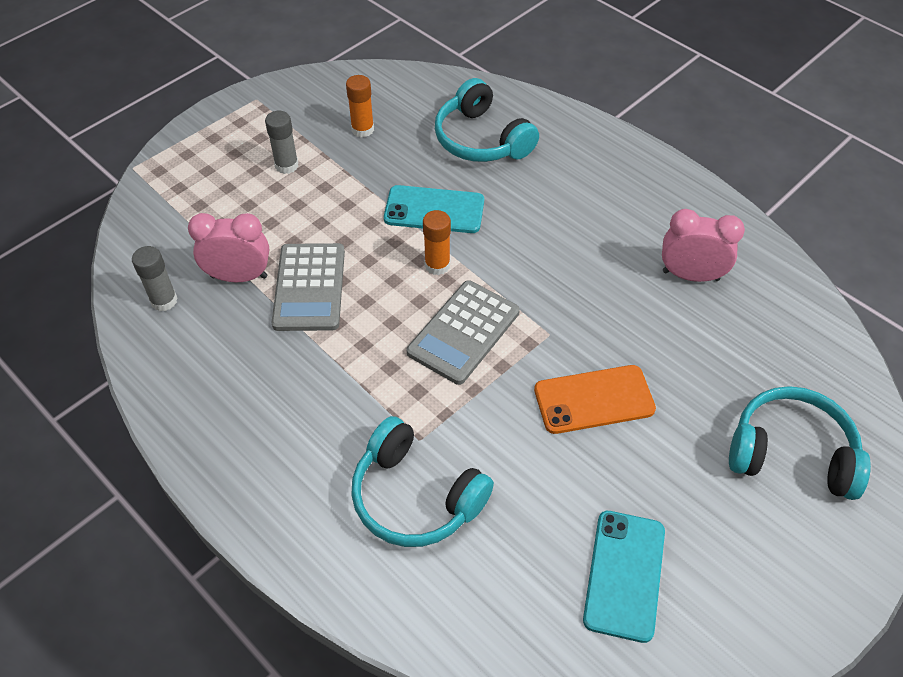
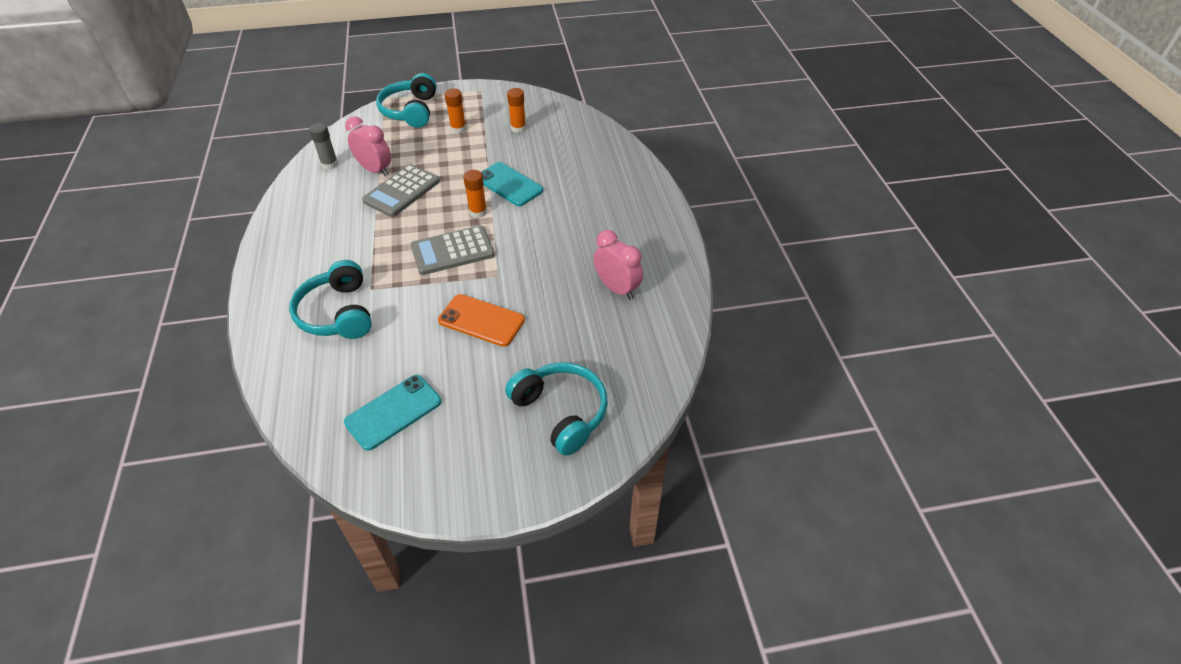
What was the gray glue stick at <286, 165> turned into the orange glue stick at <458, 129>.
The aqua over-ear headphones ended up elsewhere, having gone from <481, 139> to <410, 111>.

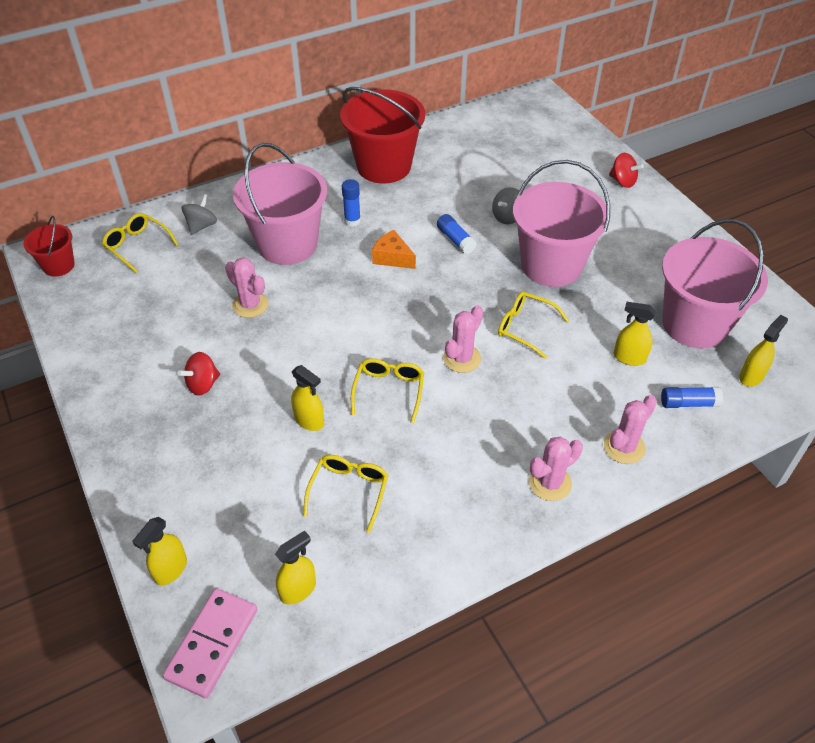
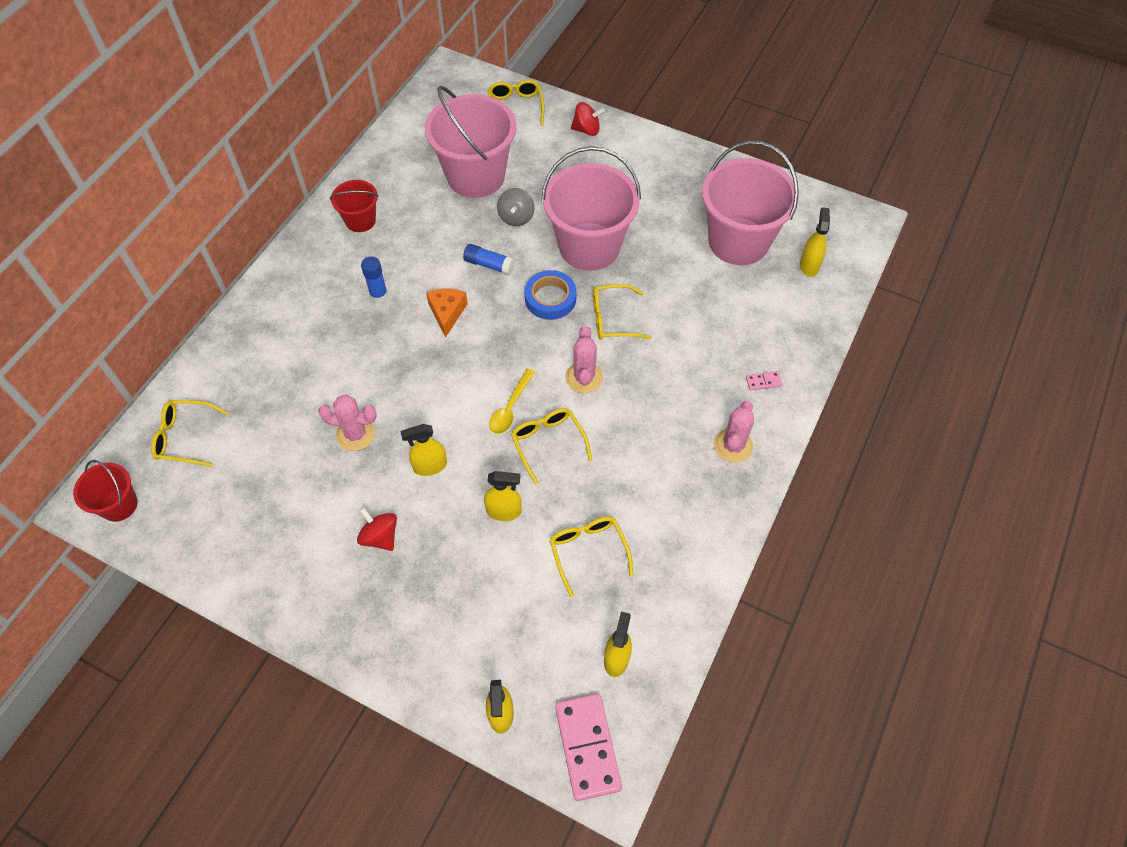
The red whirligig at <203, 384> ended up facing another way, 120 degrees clockwise from before.
The second view lost the gray whirligig at <201, 226>.
The rose-pink sand bucket ended up elsewhere, having gone from <287, 244> to <476, 176>.
The size of the red sand bucket at <384, 166> changed by a factor of 0.50.
The orange piece of cheese at <392, 257> ended up facing another way, 90 degrees clockwise from before.
Where the rose-pink prickly plant stood at <624, 447>, the rose-pink domino tile came to stand at <763, 381>.
The bright yellow spray cleaner ended up elsewhere, having gone from <629, 358> to <430, 466>.
The second view lost the cobalt glue stick at <688, 403>.
The second view gained the bright yellow glasses at <515, 107>.
The second view gained the bright yellow tablespoon at <510, 408>.
The second view gained the cobalt roll of tape at <550, 298>.

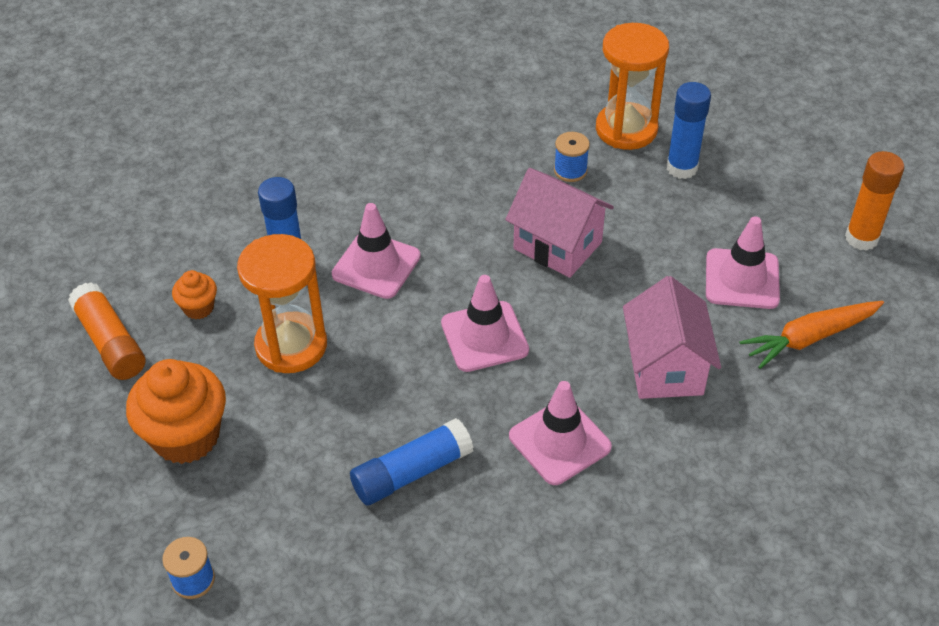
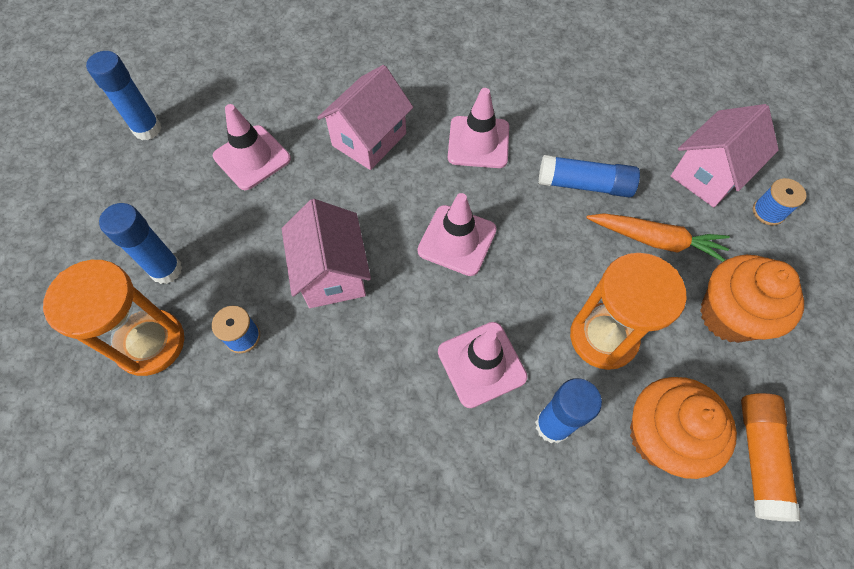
The size of the orange fairy cake at <198, 308> changed by a factor of 2.01.
The orange toy carrot ended up elsewhere, having gone from <810, 338> to <656, 240>.
What was the orange glue stick at <861, 238> turned into the cobalt glue stick at <147, 129>.
The second view gained the rose-pink house at <708, 175>.

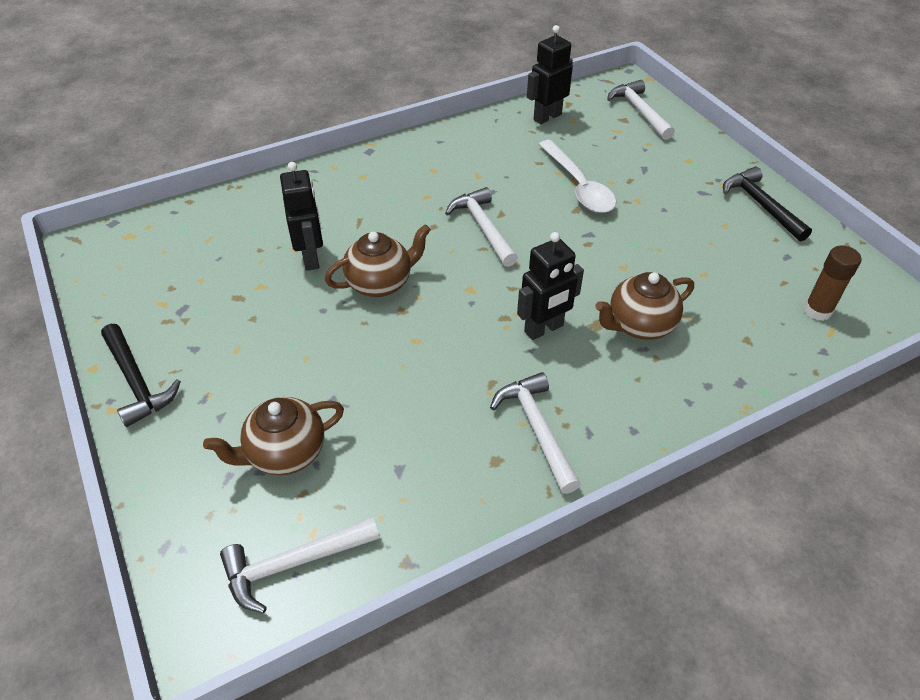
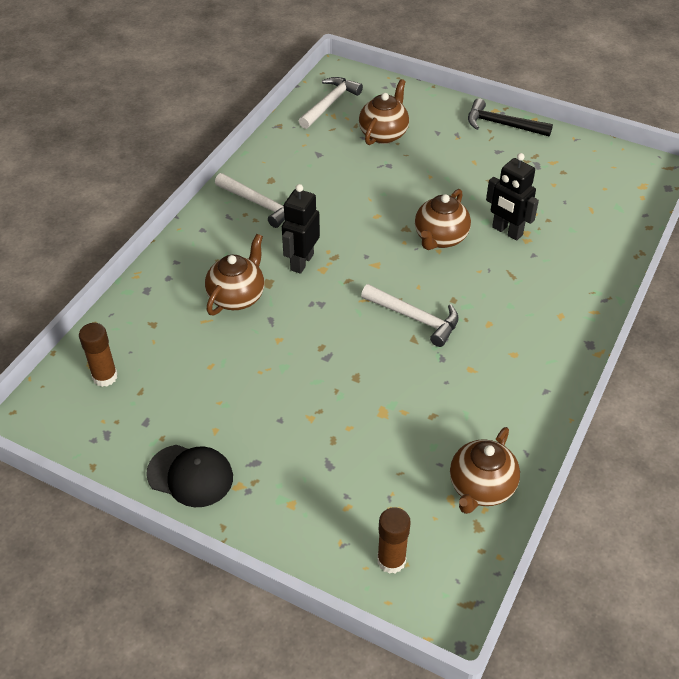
Where the black robot stood at <547, 117>, the brown tea pot came to stand at <481, 488>.
The second view lost the white tablespoon at <578, 186>.
Where the white carpenter's hammer stood at <639, 111>, the brown glue stick came to stand at <391, 560>.
Where the black carpenter's hammer stood at <761, 205>, the black baseball cap came to stand at <190, 475>.

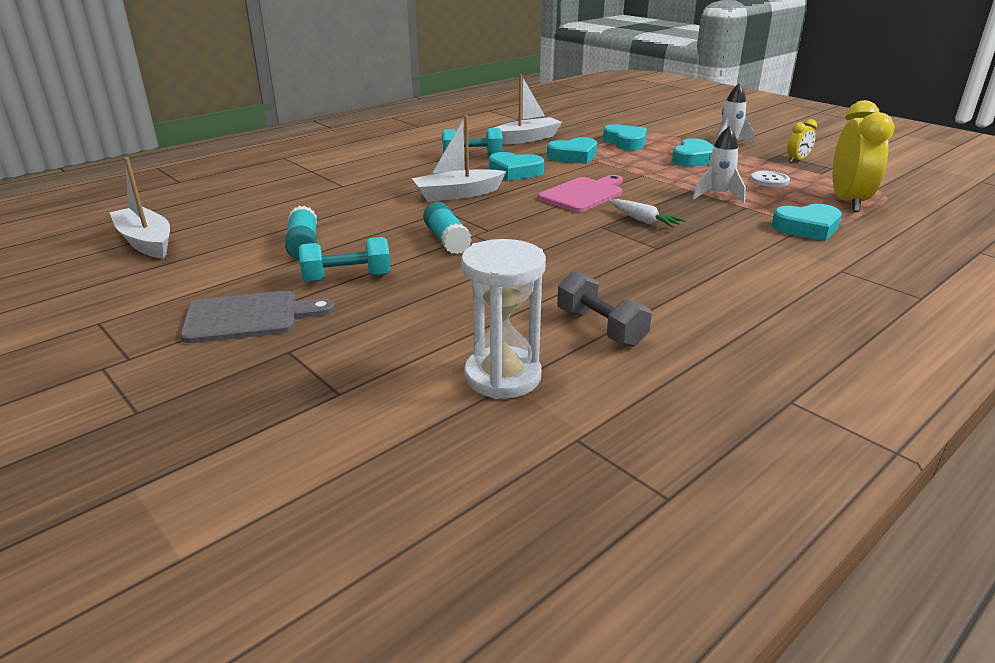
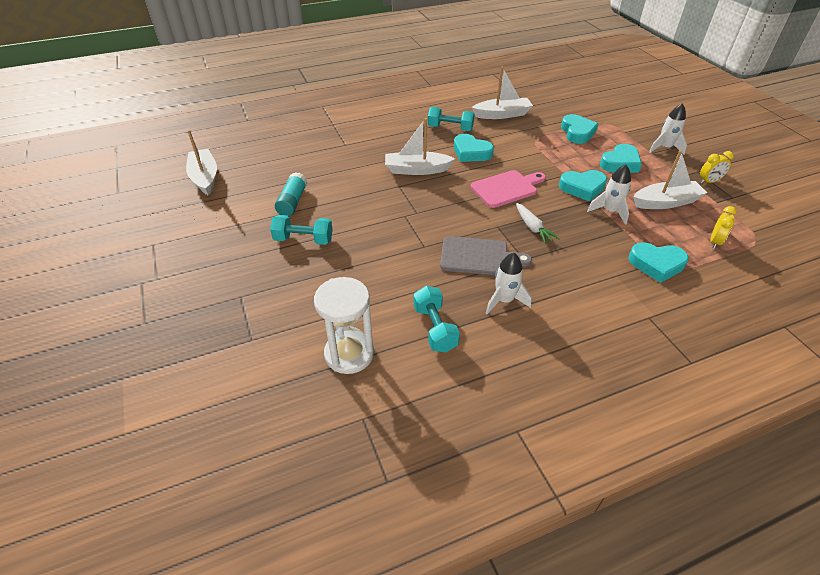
The gray chopping board ended up elsewhere, having gone from <249, 317> to <478, 257>.
The second view lost the aqua glue stick at <447, 240>.
The aqua heart shape ended up elsewhere, having gone from <573, 156> to <582, 188>.
What was the gray hand weight at <600, 328> turned into the aqua hand weight at <435, 328>.
Where the white sewing button stood at <769, 180>, the white toy boat came to stand at <665, 202>.
The size of the bright yellow clock at <848, 202> changed by a factor of 0.48.
The second view gained the white rocket at <504, 300>.

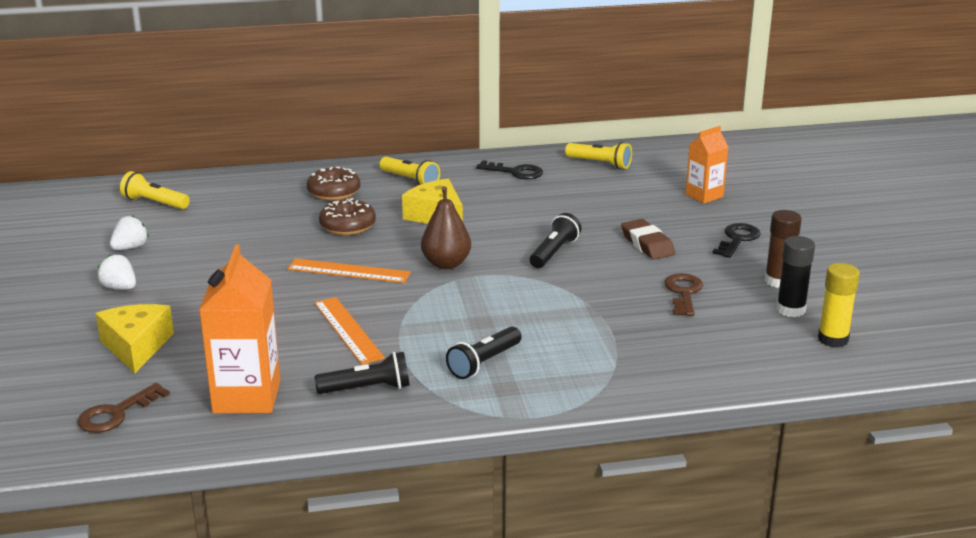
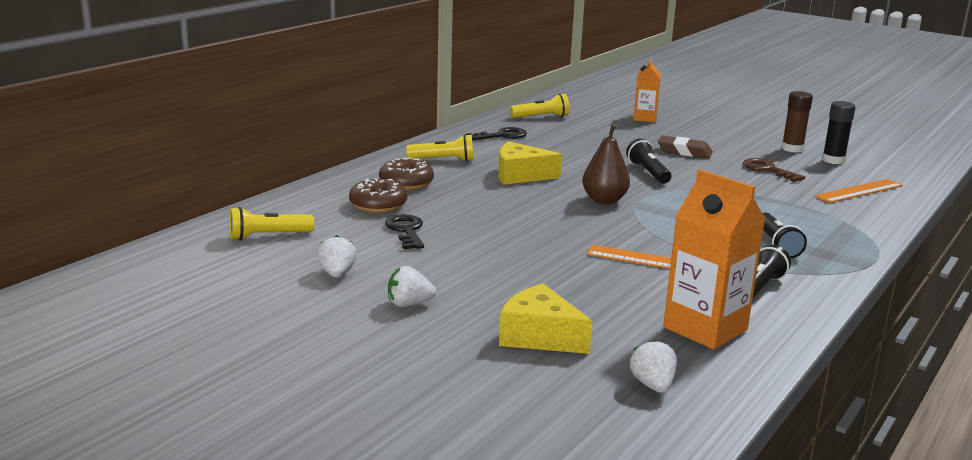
Where the brown latchkey stood at <116, 413>, the white strawberry came to stand at <652, 385>.
The orange ruler ended up elsewhere, having gone from <349, 271> to <858, 191>.
The brown glazed donut ended up elsewhere, having gone from <347, 226> to <378, 205>.
The black latchkey ended up elsewhere, having gone from <737, 239> to <406, 231>.
The second view lost the bright yellow glue stick at <833, 339>.

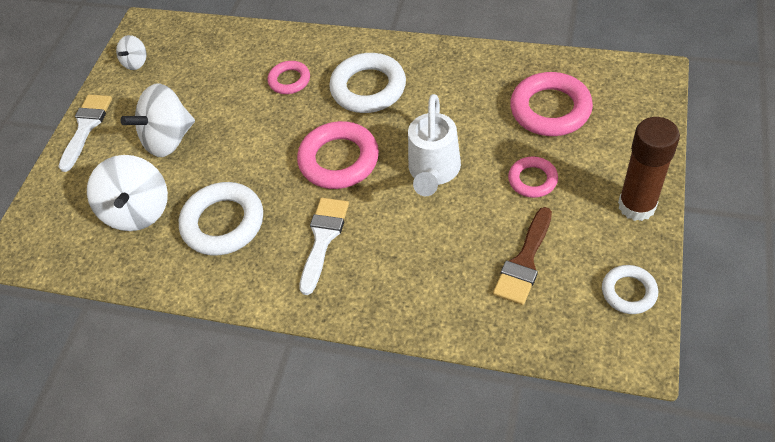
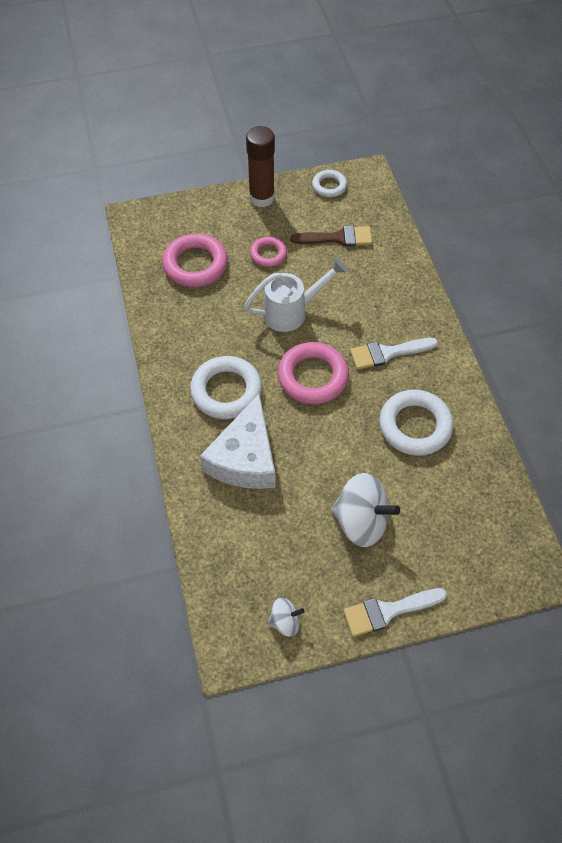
The second view lost the white whirligig at <138, 211>.
Where the rose-pink torus stood at <289, 80>, the white piece of cheese came to stand at <245, 458>.

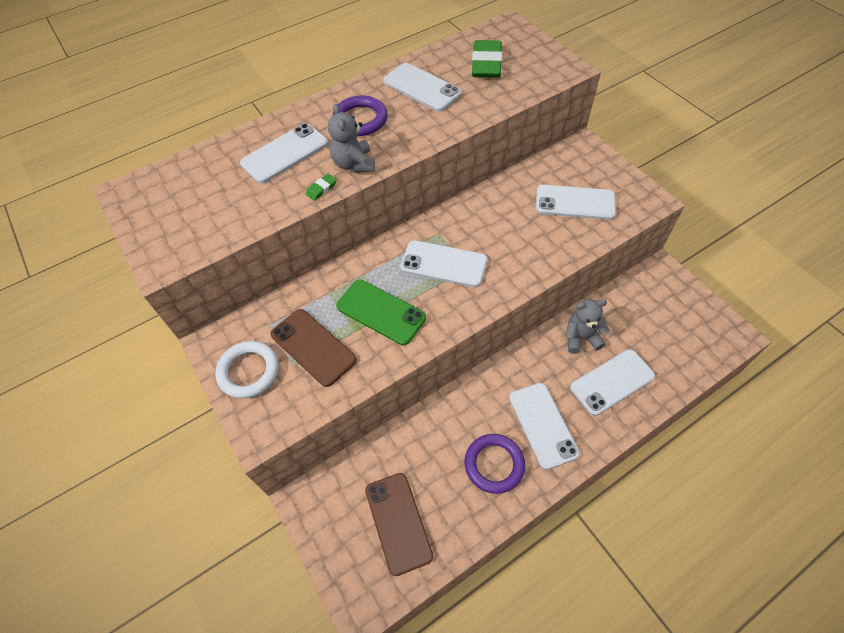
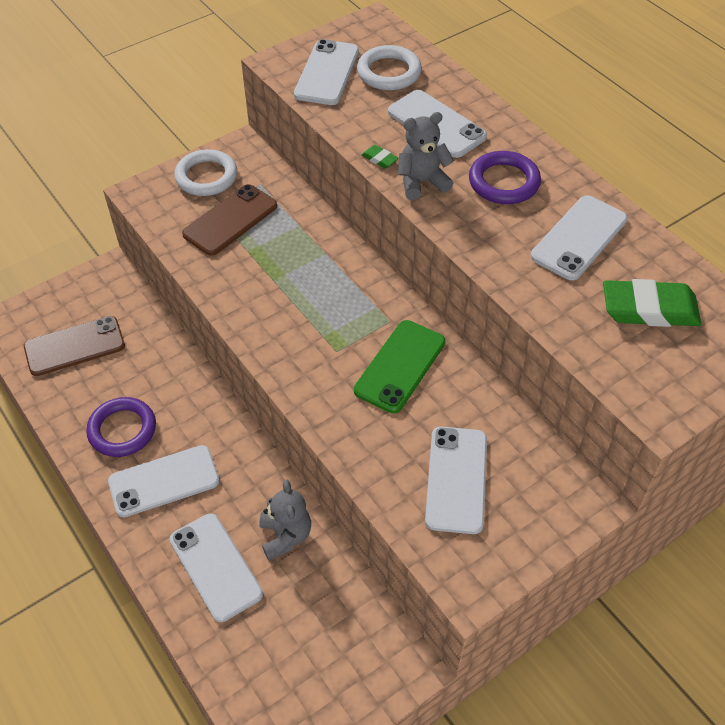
The emerald phone ended up elsewhere, having gone from <381, 312> to <400, 366>.
The white phone ended up elsewhere, having gone from <443, 264> to <327, 73>.
The second view gained the white torus at <389, 72>.

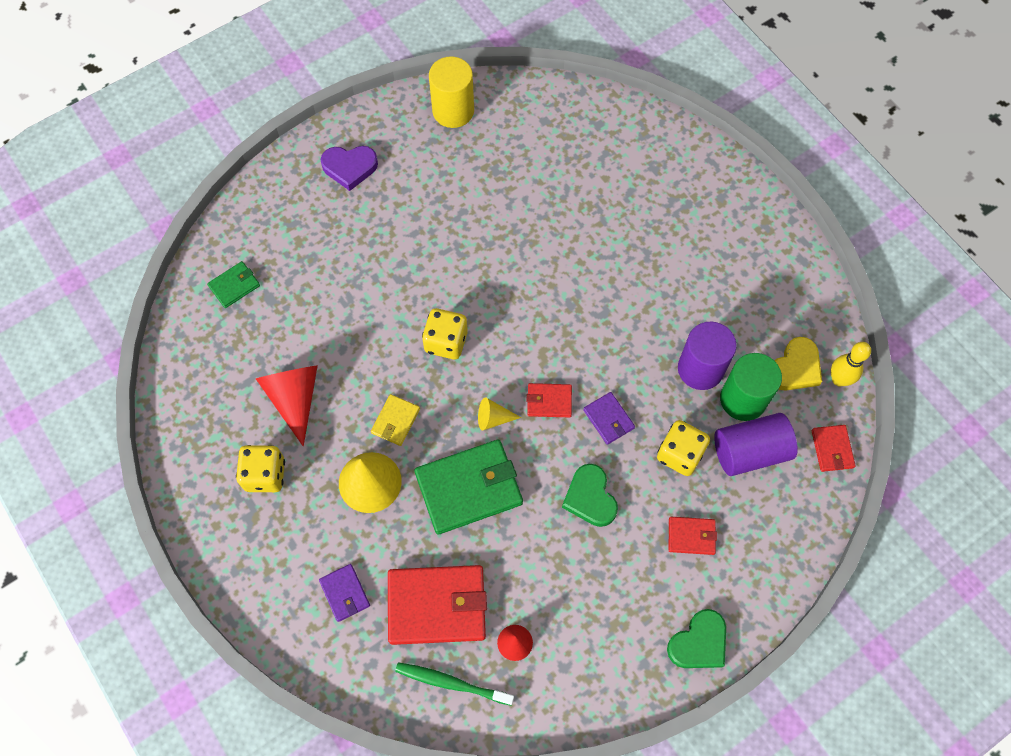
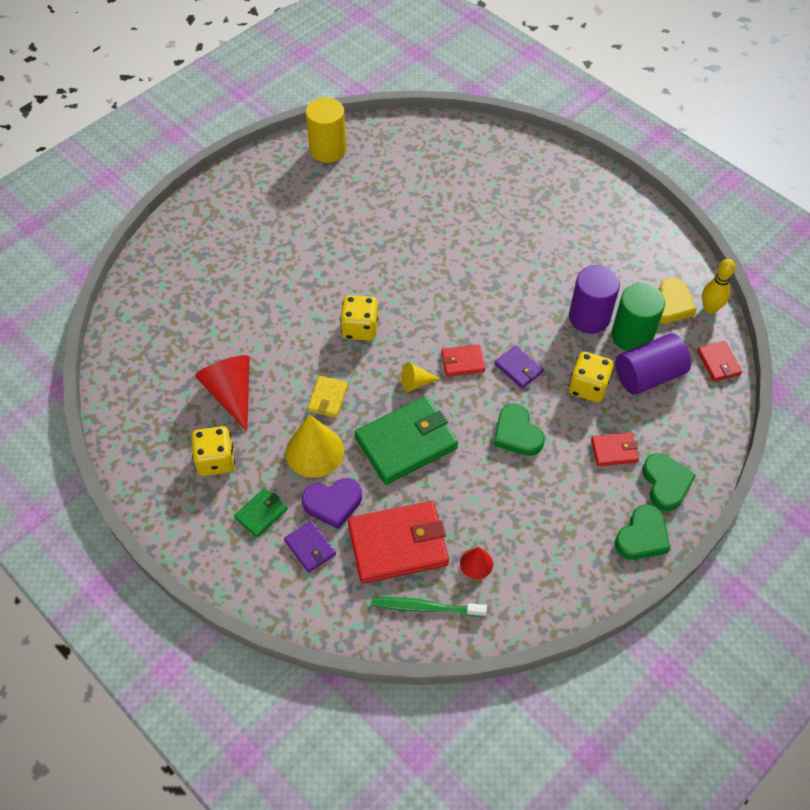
The emerald card wallet ended up elsewhere, having gone from <234, 286> to <261, 513>.
The purple heart shape ended up elsewhere, having gone from <350, 168> to <333, 503>.
The second view gained the emerald heart shape at <666, 483>.

